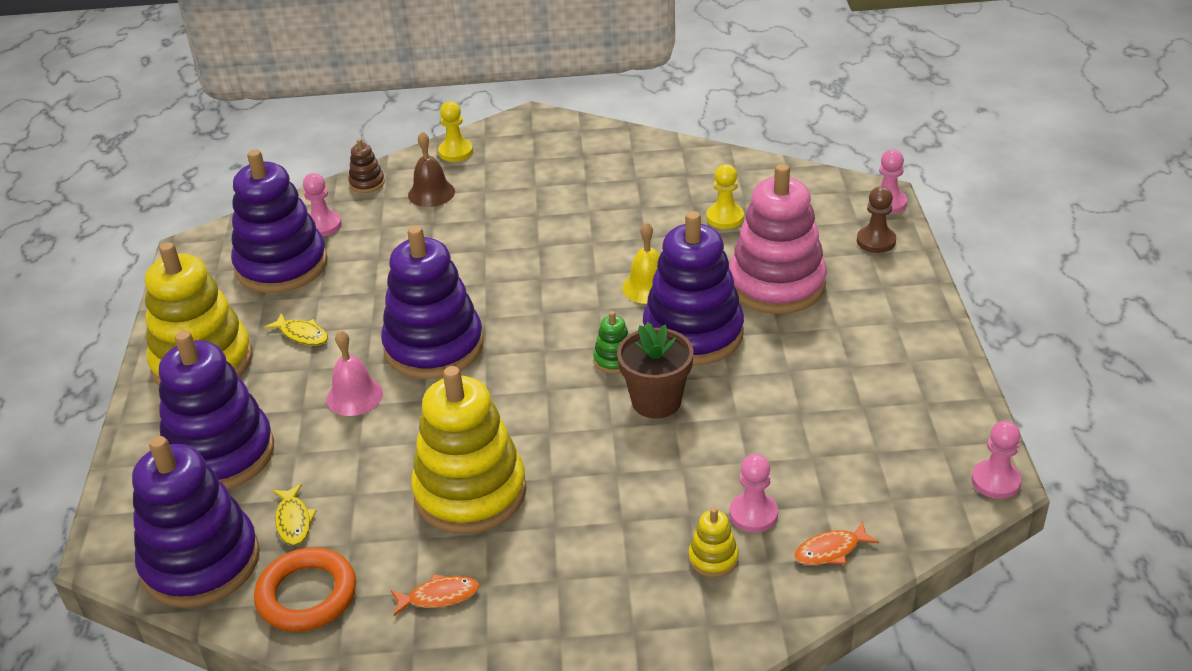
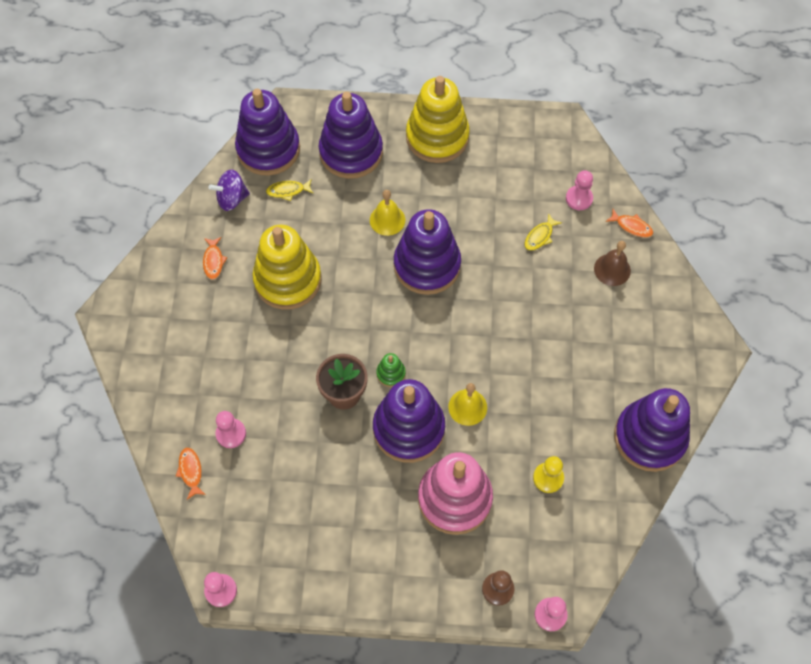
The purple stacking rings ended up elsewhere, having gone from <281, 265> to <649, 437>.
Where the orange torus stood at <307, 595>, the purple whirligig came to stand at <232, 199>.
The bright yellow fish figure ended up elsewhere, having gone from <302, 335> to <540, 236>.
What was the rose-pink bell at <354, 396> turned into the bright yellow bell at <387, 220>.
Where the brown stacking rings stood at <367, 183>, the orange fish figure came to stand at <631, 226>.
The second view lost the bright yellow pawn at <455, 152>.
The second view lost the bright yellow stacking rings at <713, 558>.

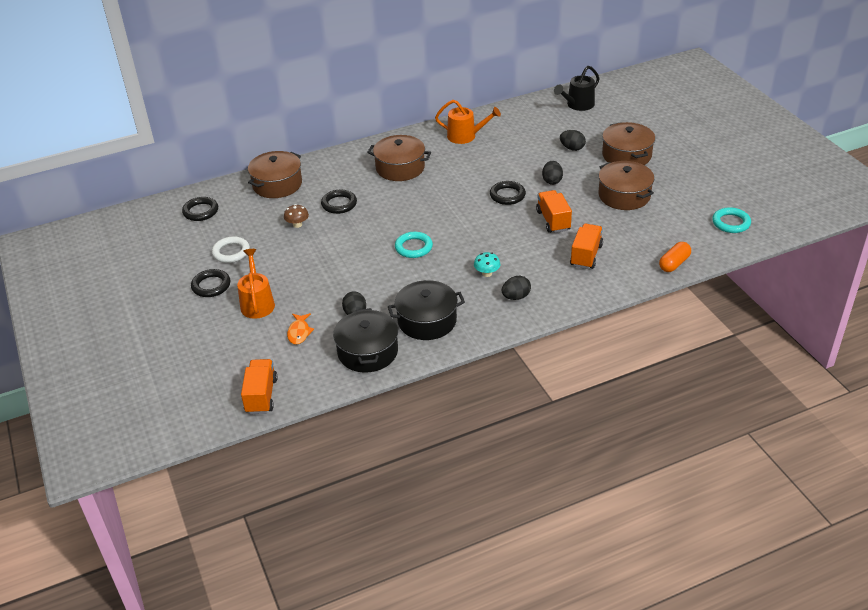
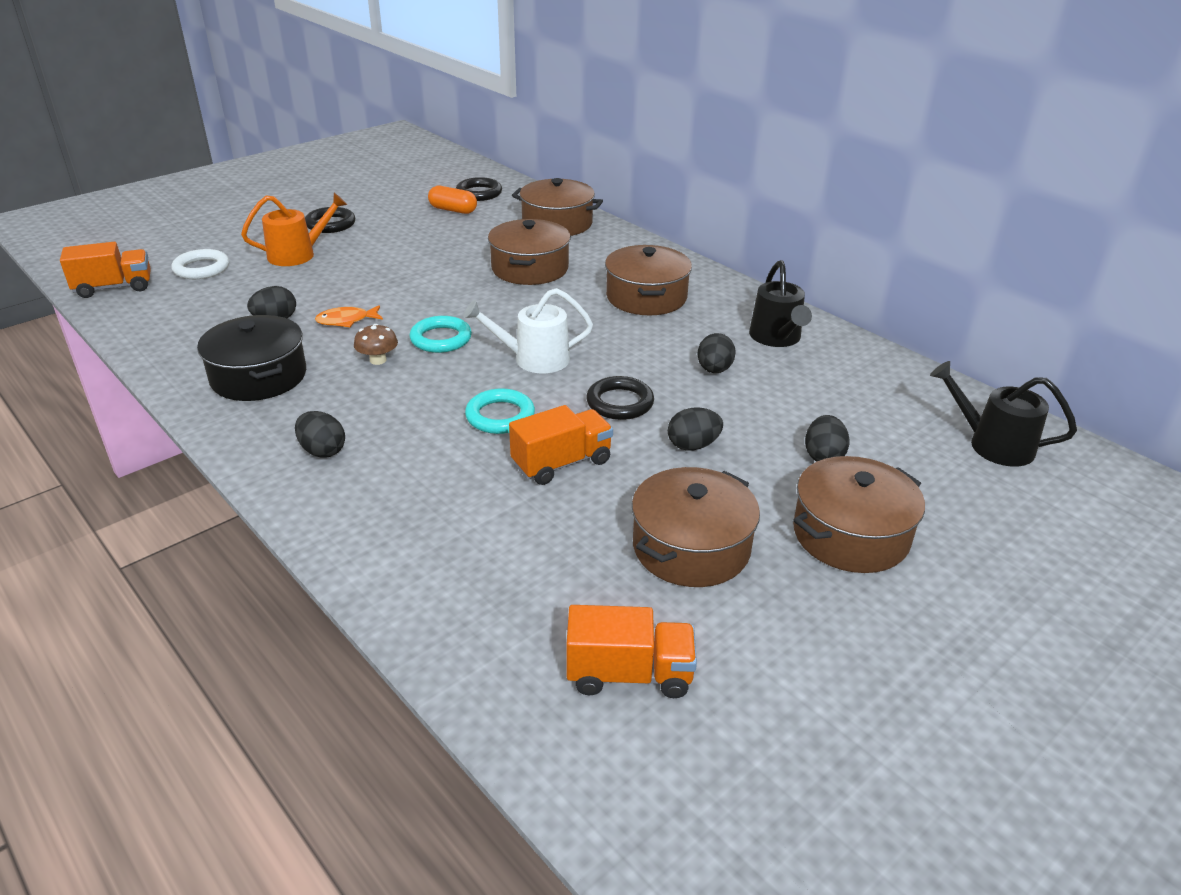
The white torus ended up elsewhere, having gone from <231, 252> to <201, 268>.
The brown mushroom ended up elsewhere, having gone from <297, 224> to <378, 360>.
The orange fish figure ended up elsewhere, having gone from <299, 332> to <346, 321>.
Where the black torus stood at <339, 204>, the brown cooking pot came to stand at <530, 268>.
The second view lost the black cooking pot at <367, 352>.
What was the orange watering can at <465, 136> turned into the black watering can at <777, 338>.
The second view lost the aqua mushroom at <487, 273>.
The orange lorry ended up elsewhere, having gone from <586, 255> to <629, 674>.
The orange capsule ended up elsewhere, having gone from <674, 264> to <453, 210>.
The aqua torus ended up elsewhere, having gone from <731, 223> to <500, 416>.
The second view gained the white watering can at <534, 359>.
The second view gained the black egg at <714, 370>.

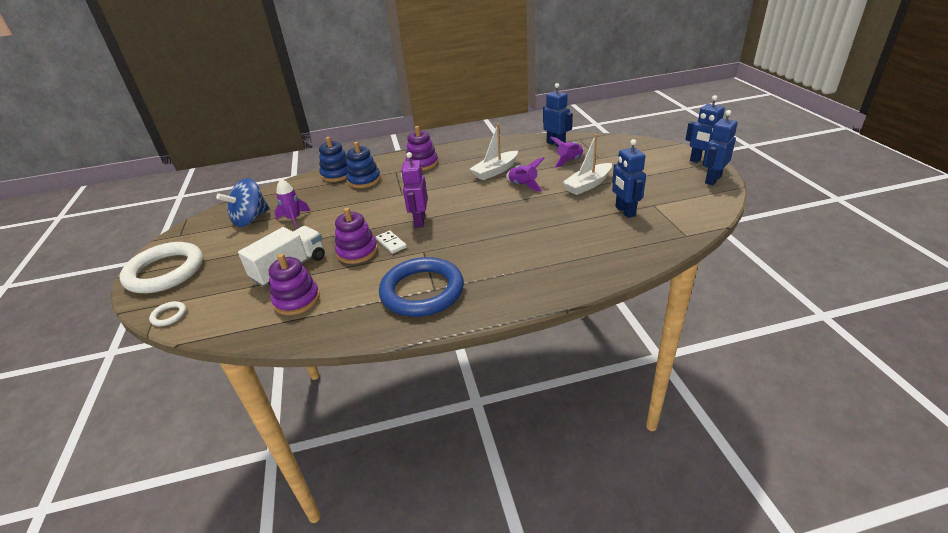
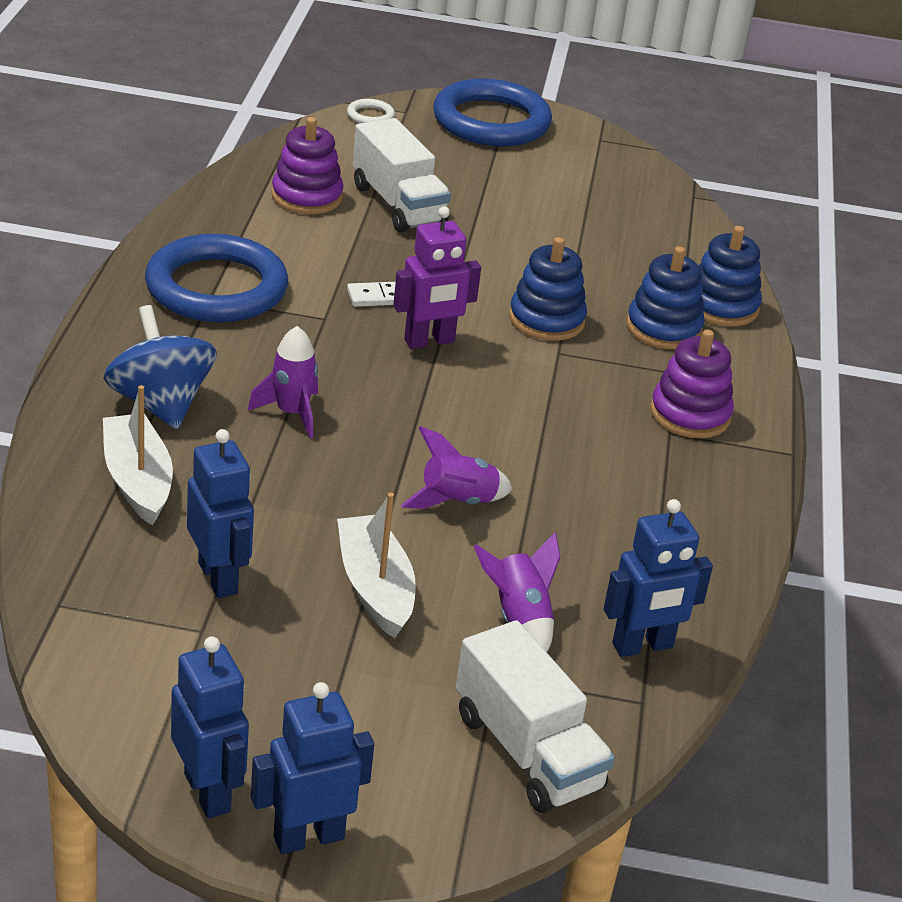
What was the white torus at <165, 271> turned into the cobalt torus at <491, 121>.
The cobalt whirligig ended up elsewhere, having gone from <251, 219> to <160, 404>.
The purple rocket ended up elsewhere, having gone from <294, 219> to <292, 413>.
The second view lost the purple stacking rings at <357, 252>.
The purple robot at <419, 221> ended up facing another way, 135 degrees clockwise from before.
The white toy boat ended up elsewhere, having gone from <495, 171> to <137, 480>.
The cobalt robot at <624, 211> ended up facing another way, 60 degrees clockwise from before.
The second view gained the white lorry at <527, 751>.
The second view gained the cobalt stacking rings at <546, 320>.

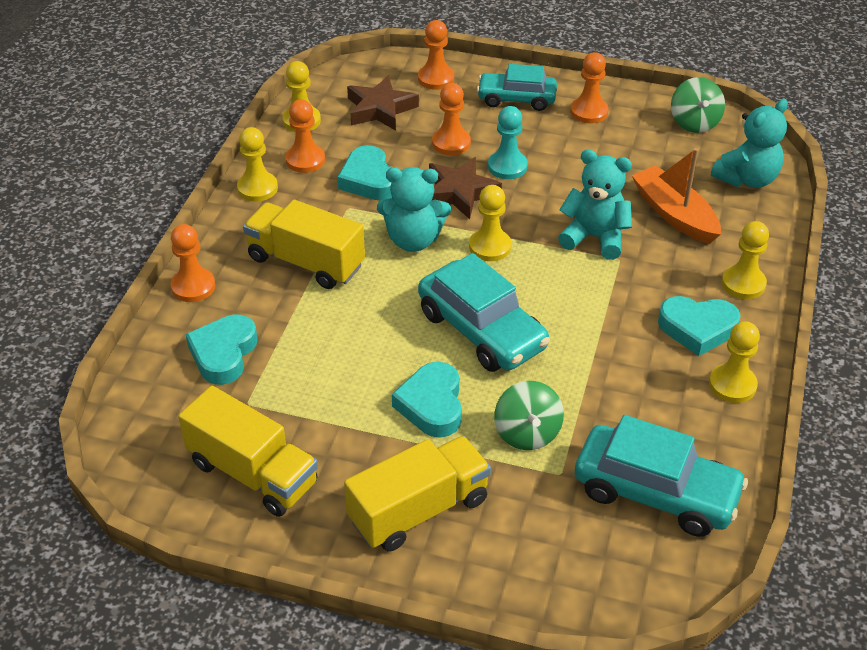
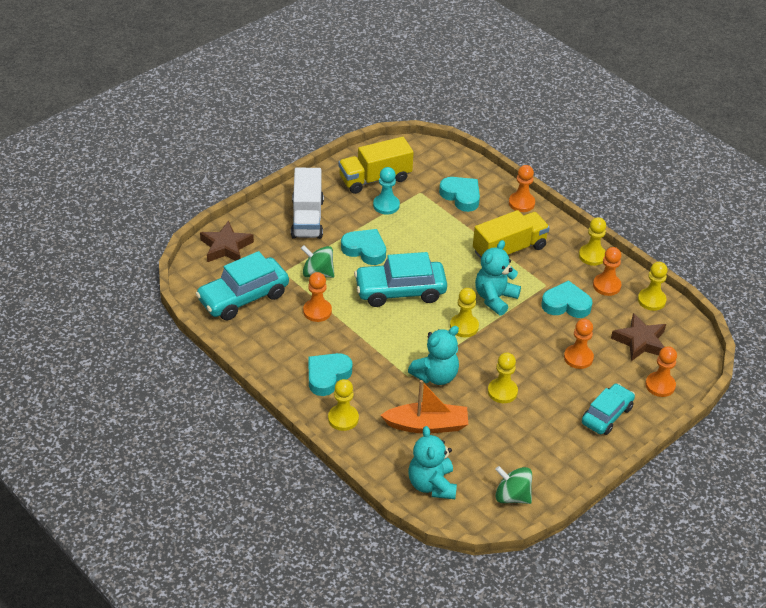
What was the bright yellow lorry at <419, 510> turned into the white lorry at <307, 218>.
The brown star shape ended up elsewhere, having gone from <460, 193> to <226, 247>.
The aqua pawn ended up elsewhere, having gone from <507, 166> to <386, 205>.
The orange pawn ended up elsewhere, having gone from <589, 112> to <317, 311>.
The bright yellow pawn ended up elsewhere, having gone from <732, 385> to <502, 391>.

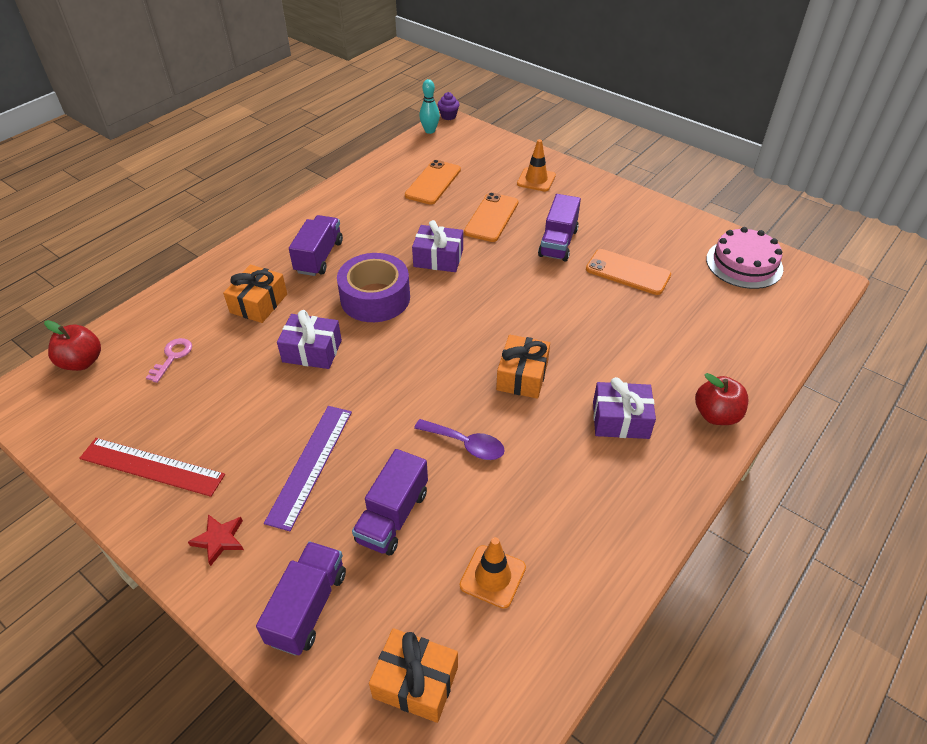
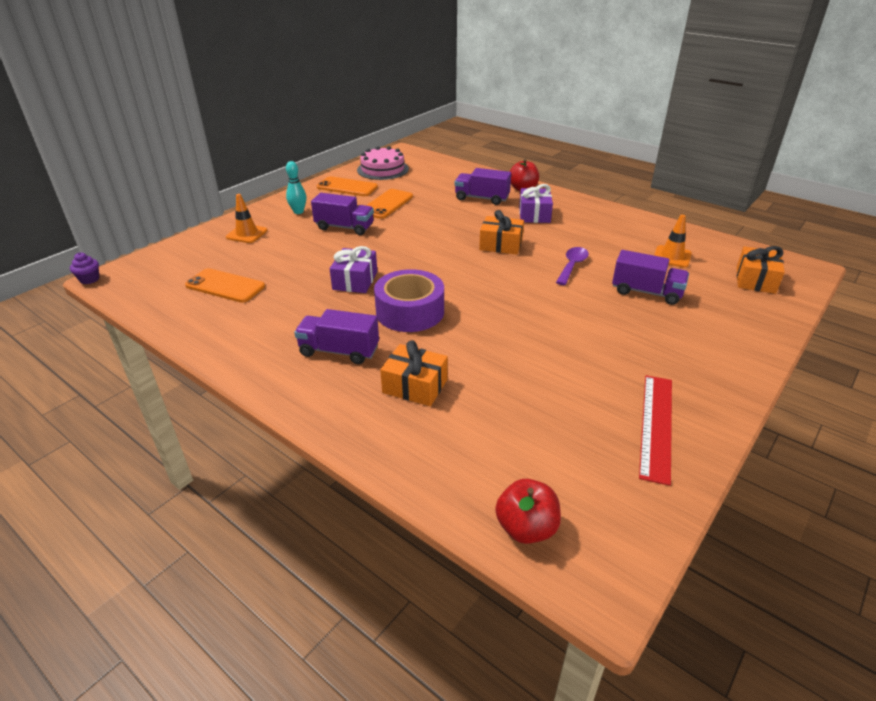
The second view lost the rose-pink latchkey at <172, 357>.
The second view lost the red star shape at <219, 540>.
The purple lorry ended up elsewhere, having gone from <308, 607> to <482, 198>.
The second view lost the purple ruler at <310, 464>.
The second view lost the purple gift at <312, 351>.
The aqua tenpin ended up elsewhere, having gone from <430, 131> to <298, 212>.
The orange phone ended up elsewhere, having gone from <491, 217> to <347, 187>.

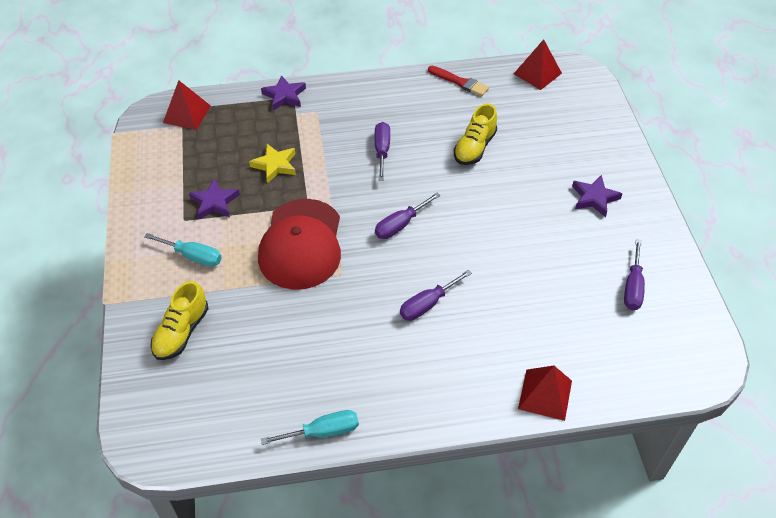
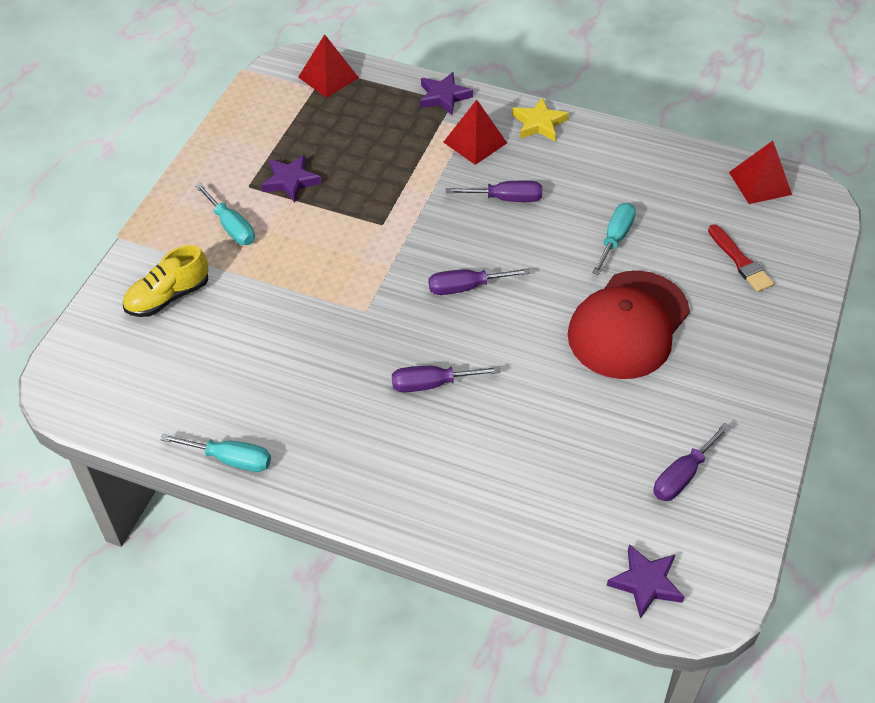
The bright yellow star shape ended up elsewhere, having gone from <275, 165> to <539, 123>.
The red baseball cap ended up elsewhere, having gone from <301, 244> to <628, 325>.
The purple screwdriver at <382, 151> ended up facing another way, 60 degrees clockwise from before.
The red paintbrush ended up elsewhere, having gone from <459, 82> to <740, 261>.
Where the bright yellow shoe stood at <474, 147>, the aqua screwdriver came to stand at <615, 238>.
The red pyramid ended up elsewhere, having gone from <545, 394> to <475, 142>.
The purple star shape ended up elsewhere, having gone from <594, 198> to <646, 583>.

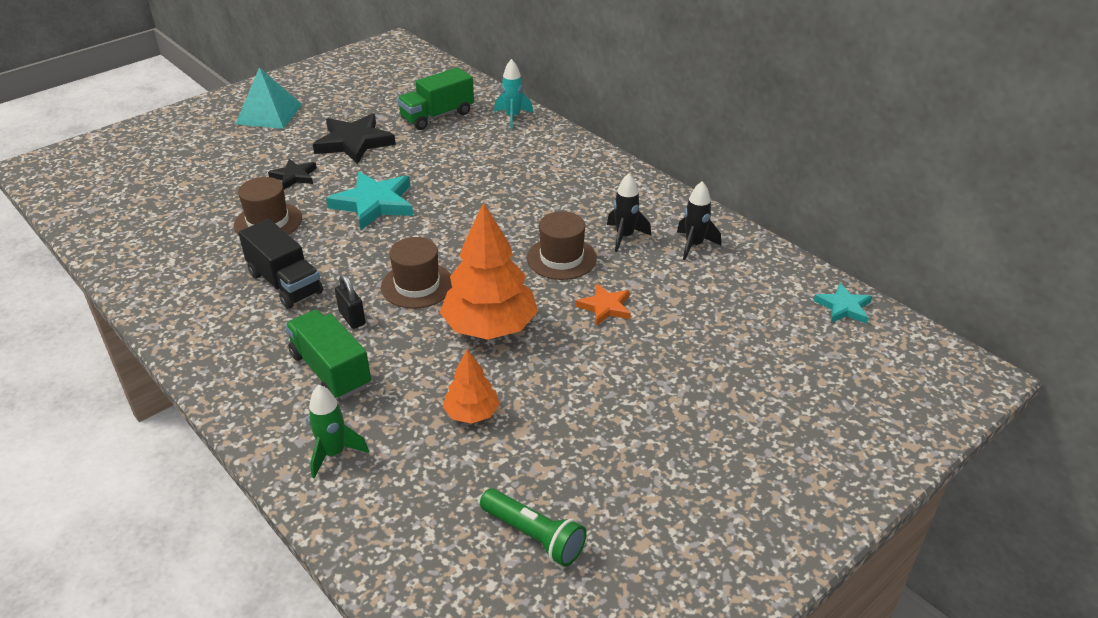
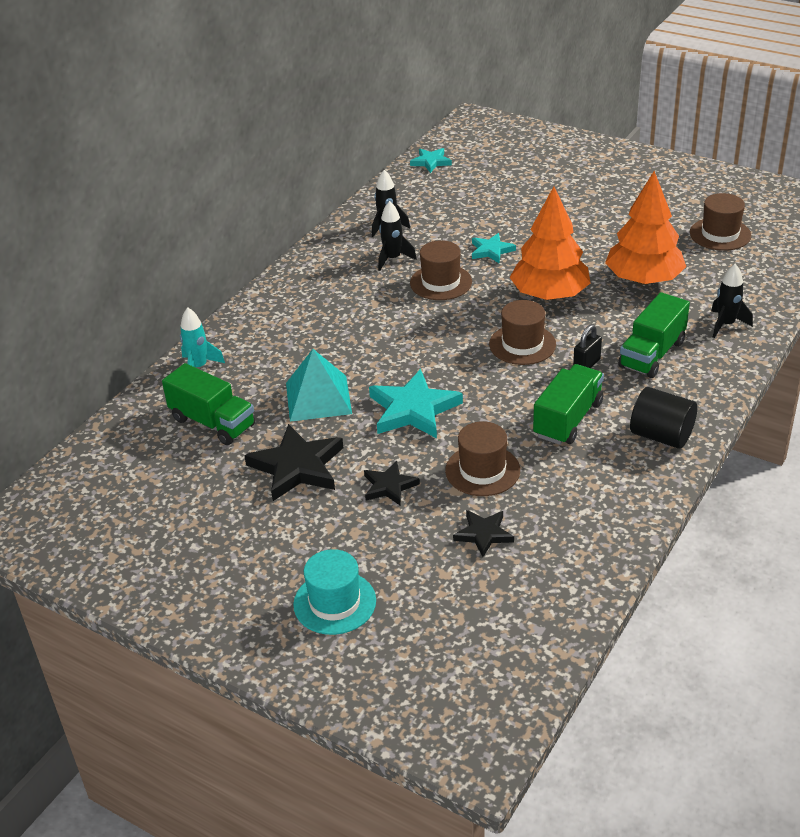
The aqua pyramid ended up elsewhere, having gone from <269, 114> to <318, 398>.
What was the black lorry at <285, 283> turned into the emerald lorry at <568, 419>.
What was the emerald rocket at <334, 453> turned into the black rocket at <726, 324>.
The size of the orange toy tree at <472, 413> changed by a factor of 1.89.
Where the emerald torch stood at <534, 536>, the brown top hat came to stand at <720, 234>.
What was the orange star shape at <605, 307> turned into the aqua star shape at <491, 250>.
The second view gained the aqua top hat at <334, 602>.
The second view gained the black star shape at <483, 534>.
The second view gained the black cylinder shape at <661, 436>.

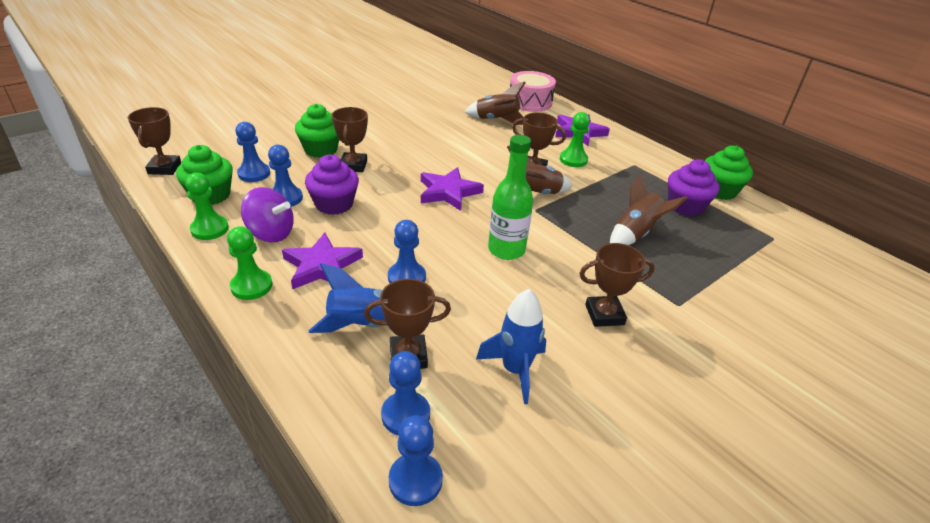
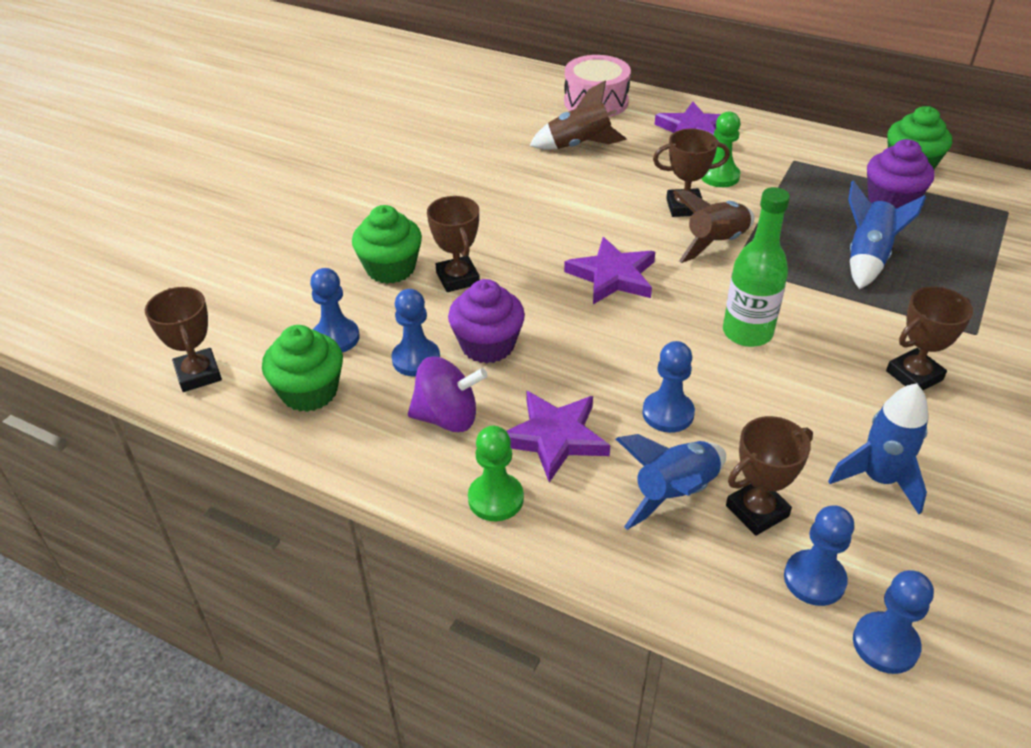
The second view lost the emerald pawn at <210, 229>.
What was the brown rocket at <635, 234> turned into the cobalt rocket at <867, 258>.

